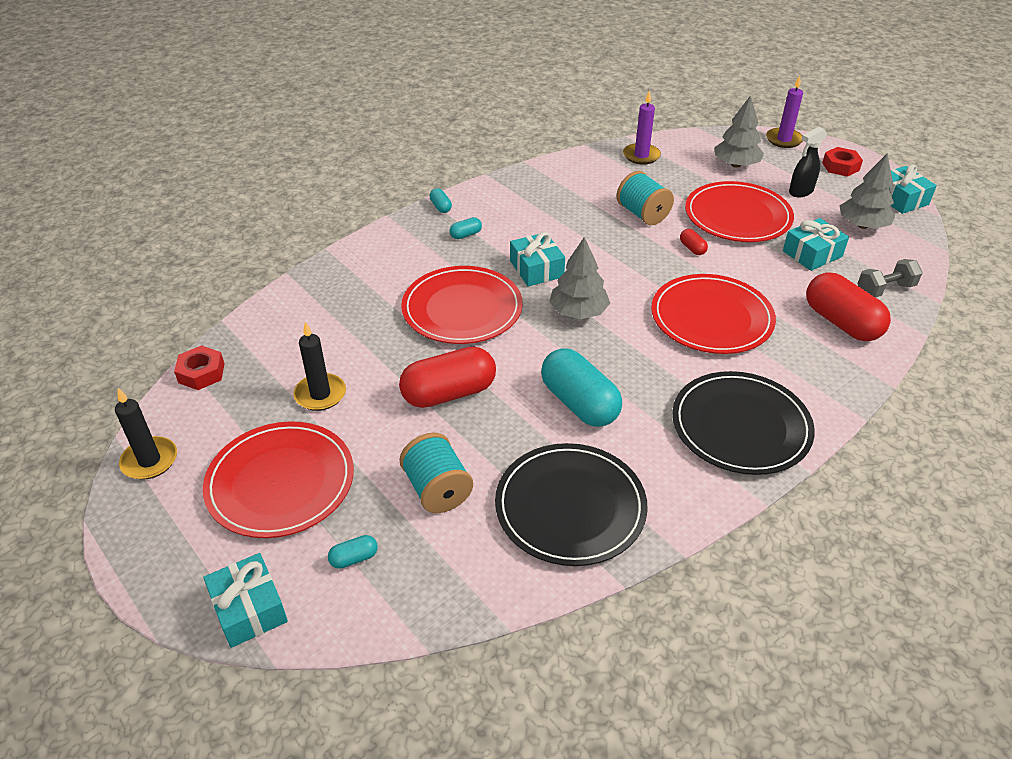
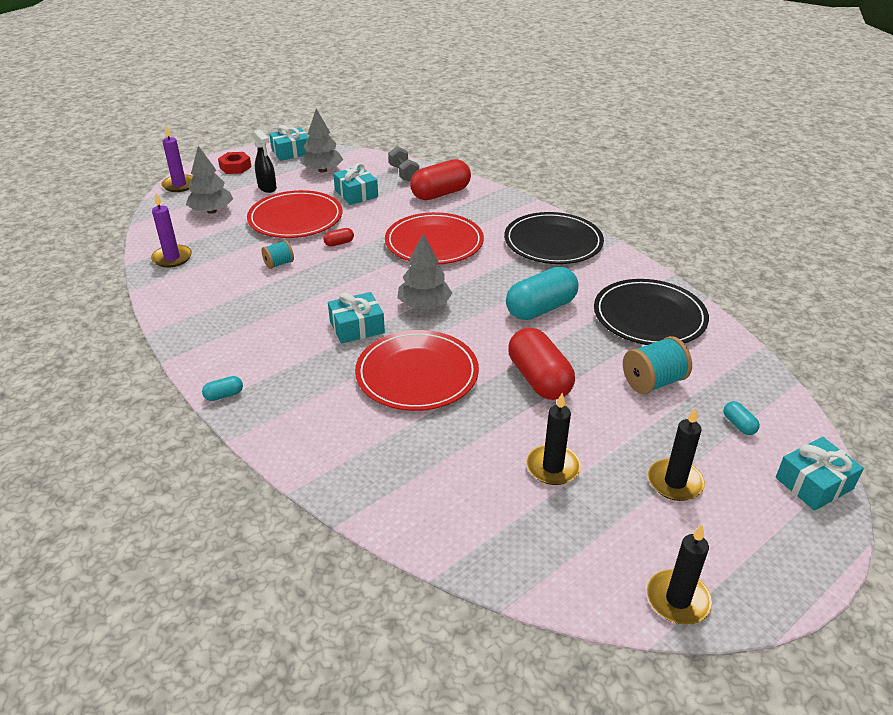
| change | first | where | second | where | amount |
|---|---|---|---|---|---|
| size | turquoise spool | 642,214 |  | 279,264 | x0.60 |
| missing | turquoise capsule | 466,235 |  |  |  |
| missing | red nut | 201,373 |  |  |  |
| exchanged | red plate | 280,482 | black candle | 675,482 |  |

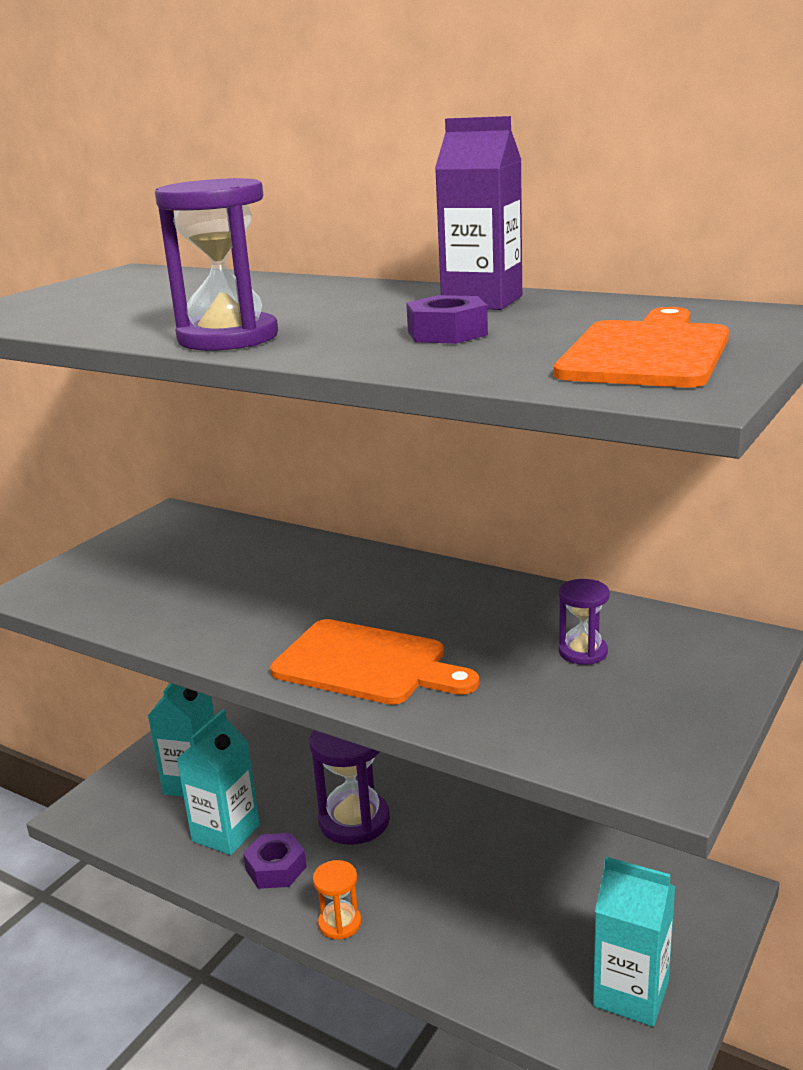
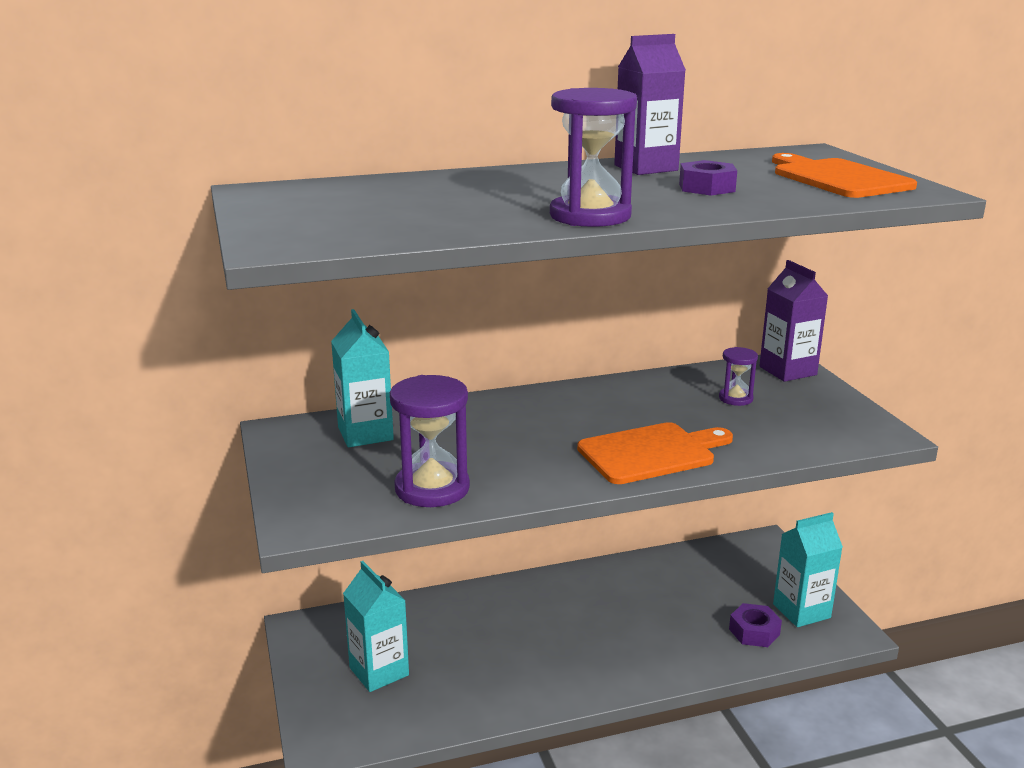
| change | first | where | second | where | amount |
|---|---|---|---|---|---|
| relocated | turquoise carton | 226,833 |  | 365,434 |  |
| relocated | purple hourglass | 354,821 |  | 432,488 |  |
| relocated | purple nut | 276,868 |  | 754,632 |  |
| missing | orange hourglass | 340,923 |  |  |  |
| appeared |  |  | purple carton | 787,371 |  |

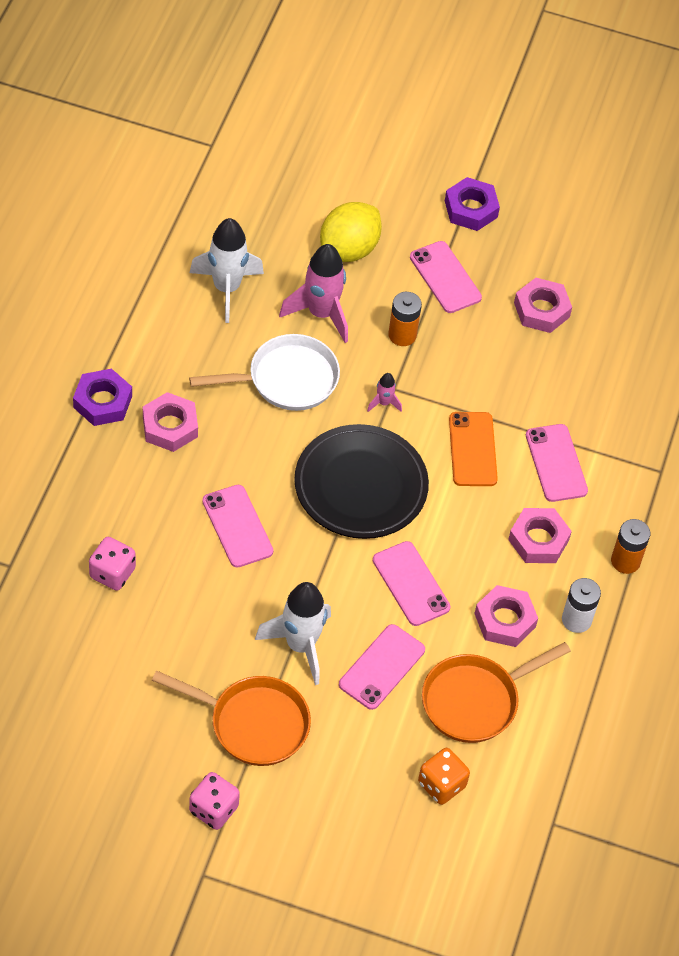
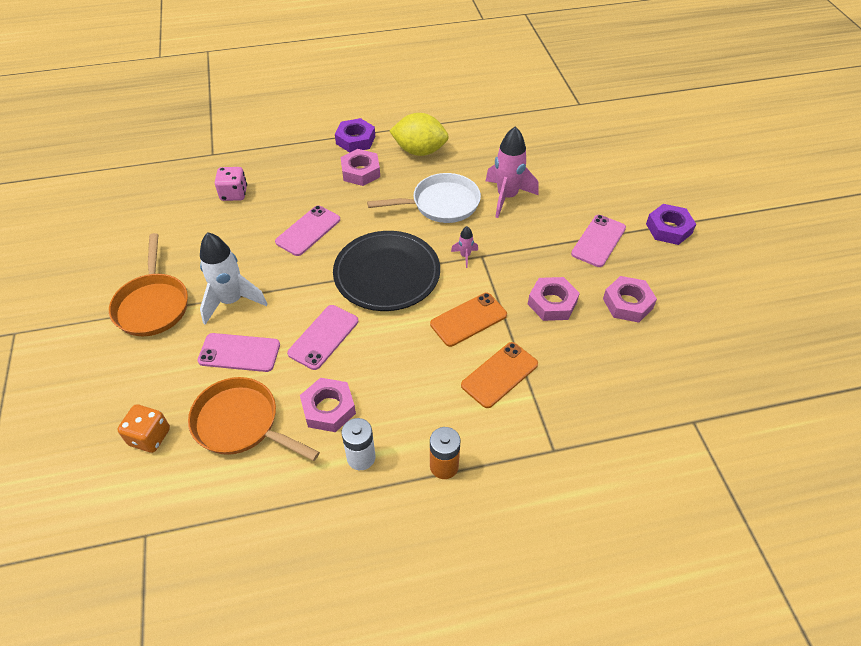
| change | first | where | second | where | amount |
|---|---|---|---|---|---|
| relocated | yellow lemon | 348,249 |  | 419,151 |  |
| missing | white rocket | 226,288 |  |  |  |
| missing | orange battery | 402,335 |  |  |  |
| spun | white pan | 287,379 |  | 441,204 | 60 degrees counterclockwise |
| colour | pink phone | 556,463 | orange phone | 499,375 |  |
| relocated | pink nut | 538,540 |  | 552,303 |  |
| missing | pink dice | 213,809 |  |  |  |

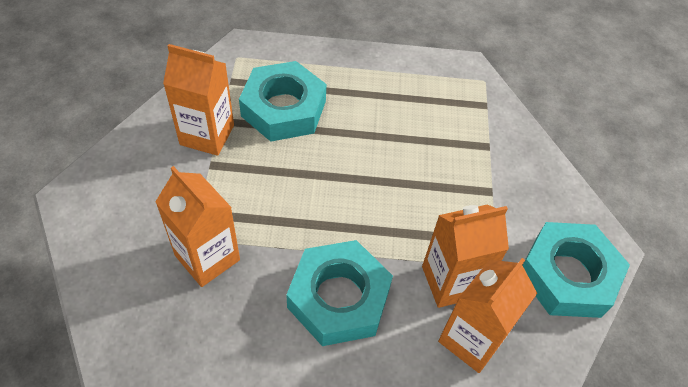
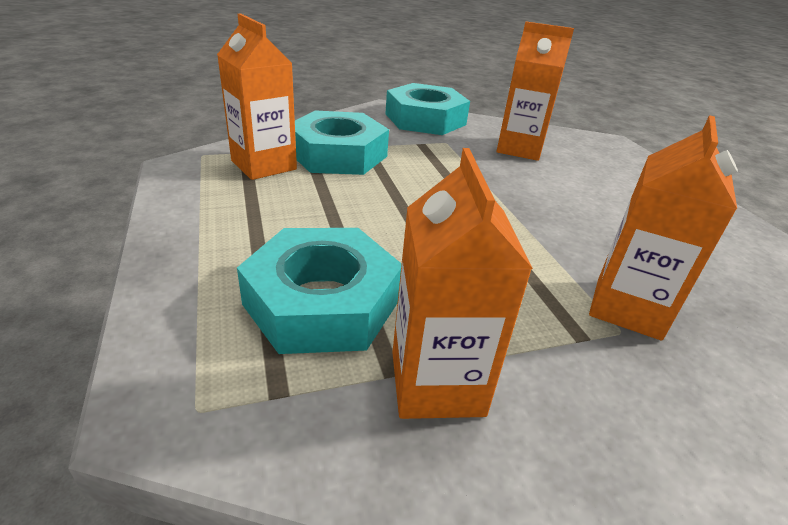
| change | first | where | second | where | amount |
|---|---|---|---|---|---|
| relocated | orange carton | 451,281 |  | 264,165 |  |
| relocated | turquoise nut | 339,298 |  | 338,154 |  |

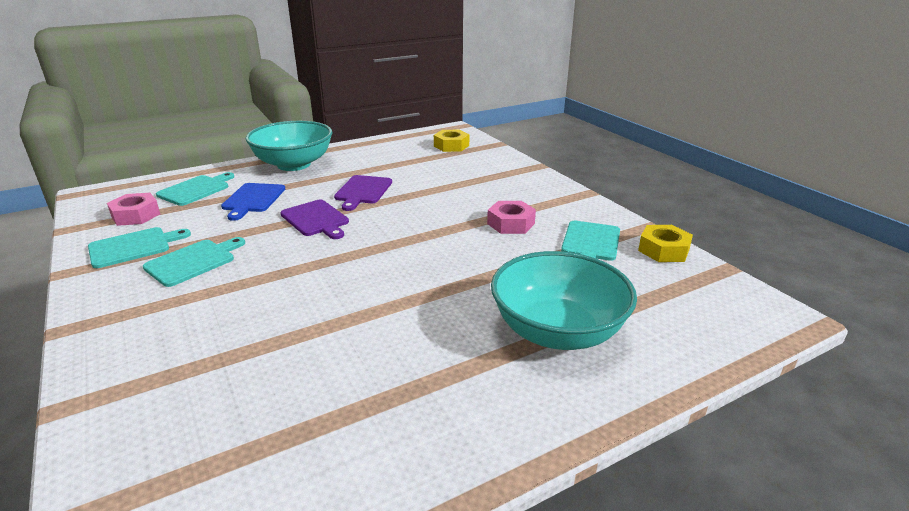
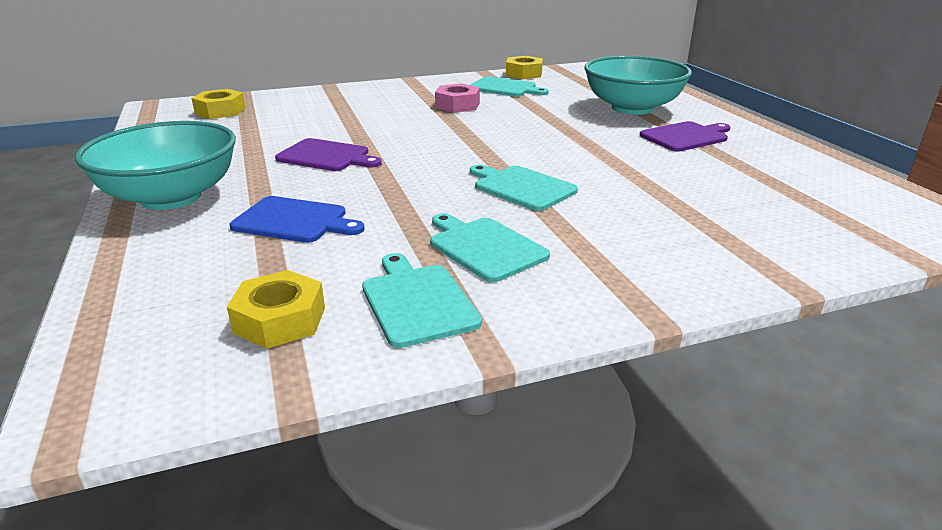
| change | first | where | second | where | amount |
|---|---|---|---|---|---|
| relocated | turquoise cutting board | 196,190 |  | 522,187 |  |
| colour | pink nut | 136,215 | yellow nut | 280,320 |  |
| relocated | purple cutting board | 316,219 |  | 686,137 |  |

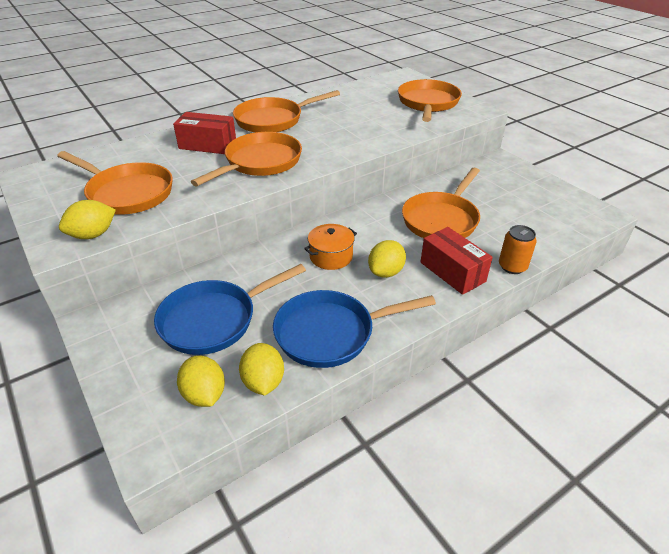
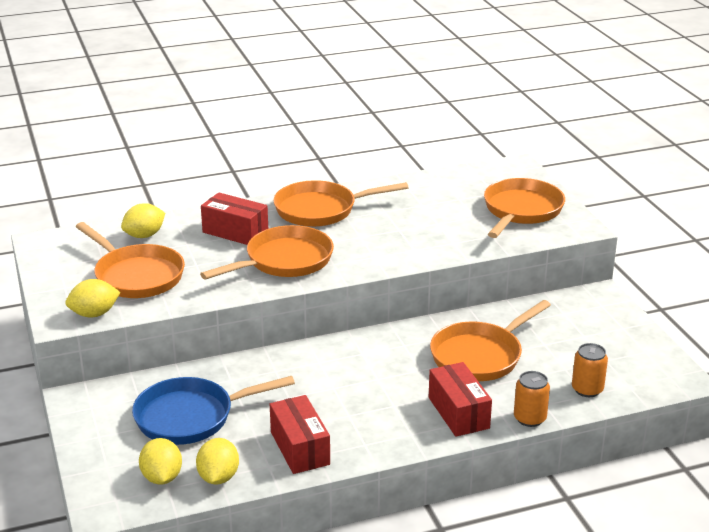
| change | first | where | second | where | amount |
|---|---|---|---|---|---|
| missing | orange pot | 331,256 |  |  |  |
| relocated | yellow lemon | 386,272 |  | 144,235 |  |
| exchanged | blue pan | 331,333 | red box | 300,448 |  |
| appeared |  |  | orange can | 587,389 |  |

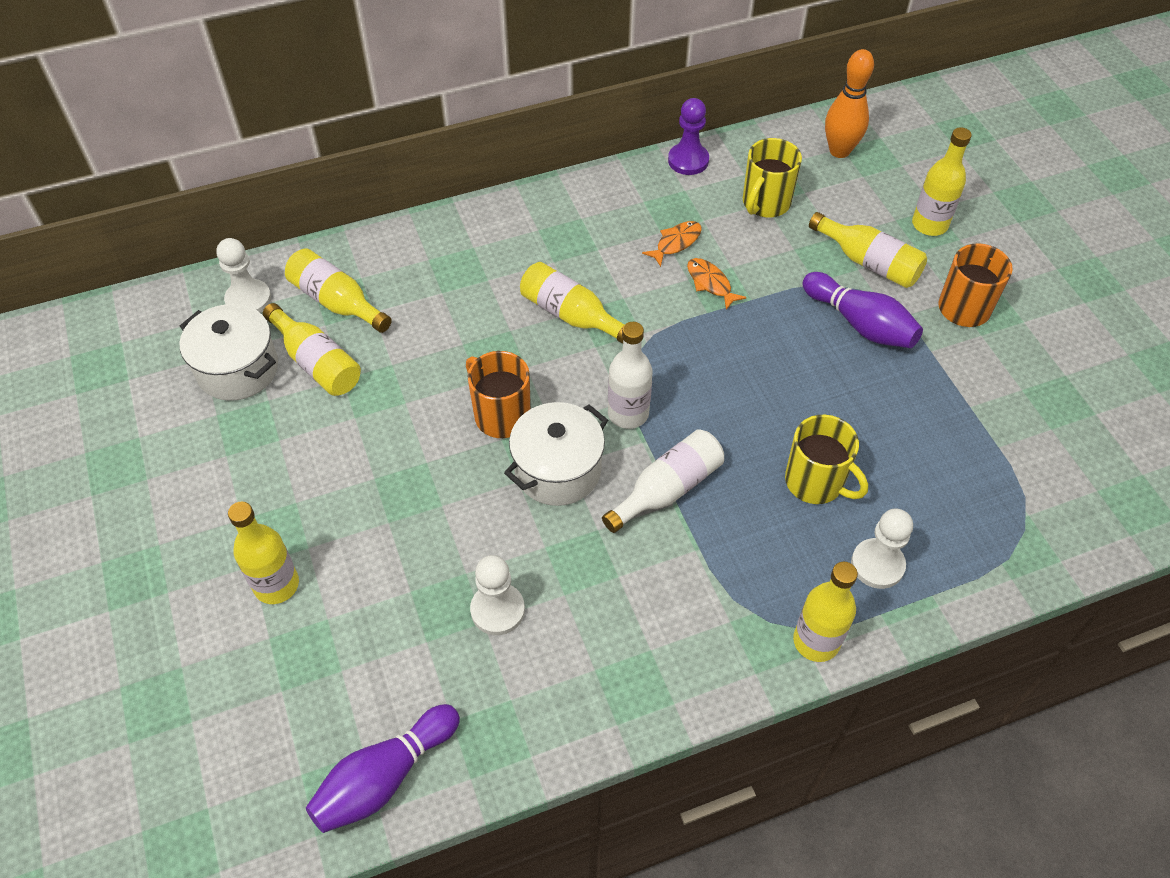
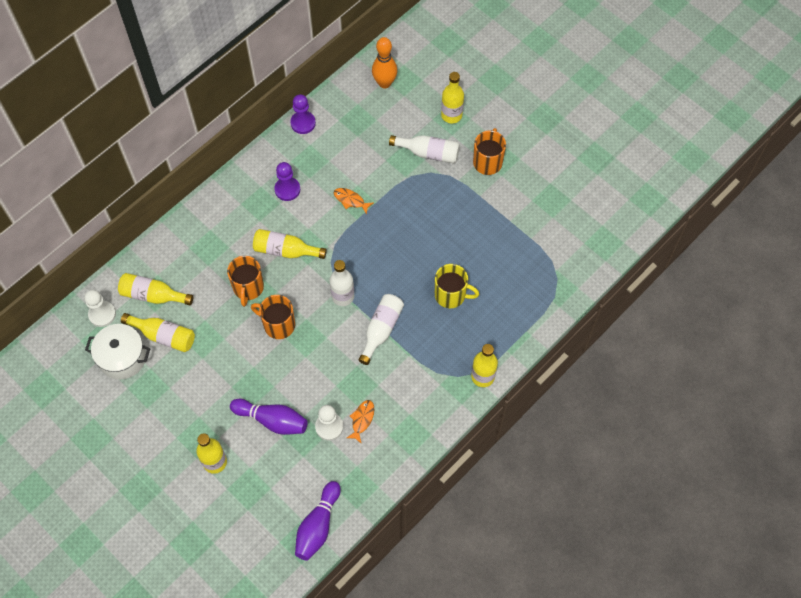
| change | first | where | second | where | amount |
|---|---|---|---|---|---|
| missing | yellow mug | 765,203 |  |  |  |
| colour | yellow bottle | 868,262 | white bottle | 428,153 |  |
| relocated | orange fish | 676,243 |  | 362,420 |  |
| relocated | purple bowling pin | 860,324 |  | 272,420 |  |
| missing | white pot | 557,470 |  |  |  |
| missing | white pawn | 877,565 |  |  |  |
| appeared |  |  | purple pawn | 287,189 |  |
| appeared |  |  | orange mug | 248,288 |  |

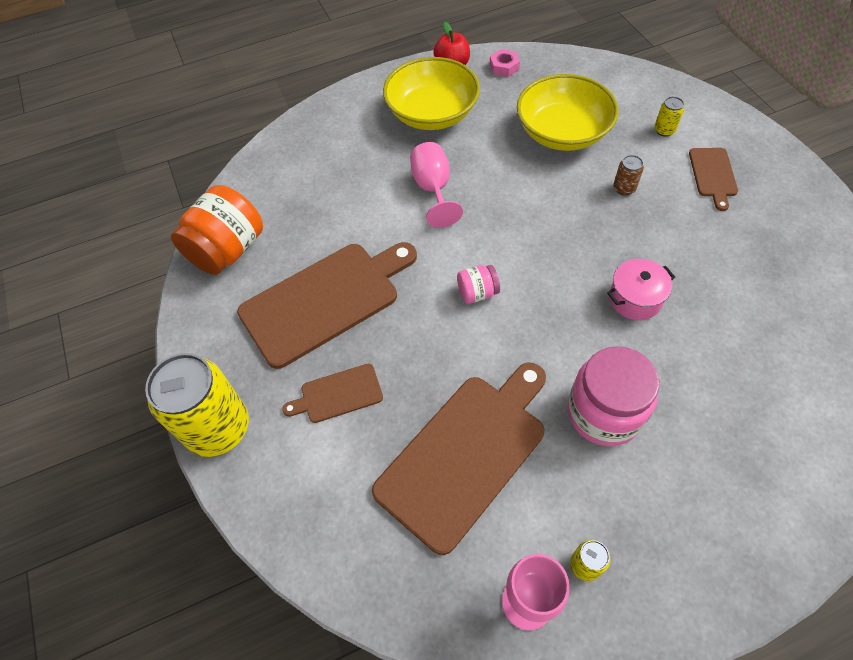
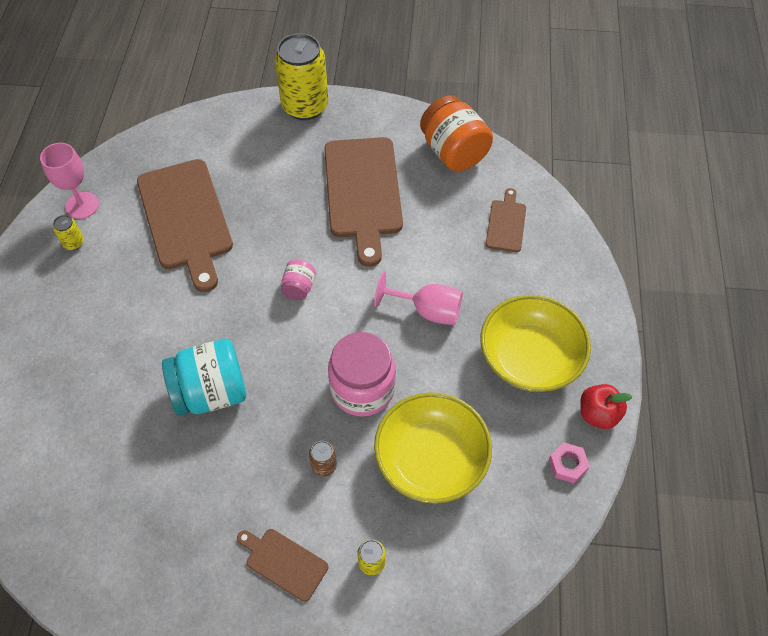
| change | first | where | second | where | amount |
|---|---|---|---|---|---|
| exchanged | pink pot | 635,299 | turquoise jar | 211,392 |  |
| relocated | pink jar | 604,412 |  | 362,389 |  |
| relocated | brown cutting board | 338,394 |  | 506,223 |  |

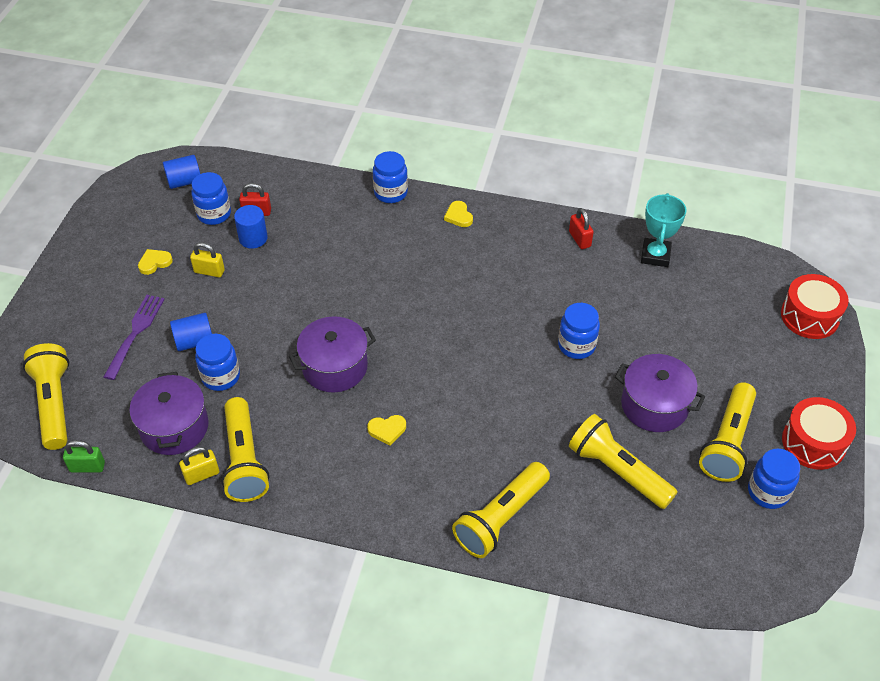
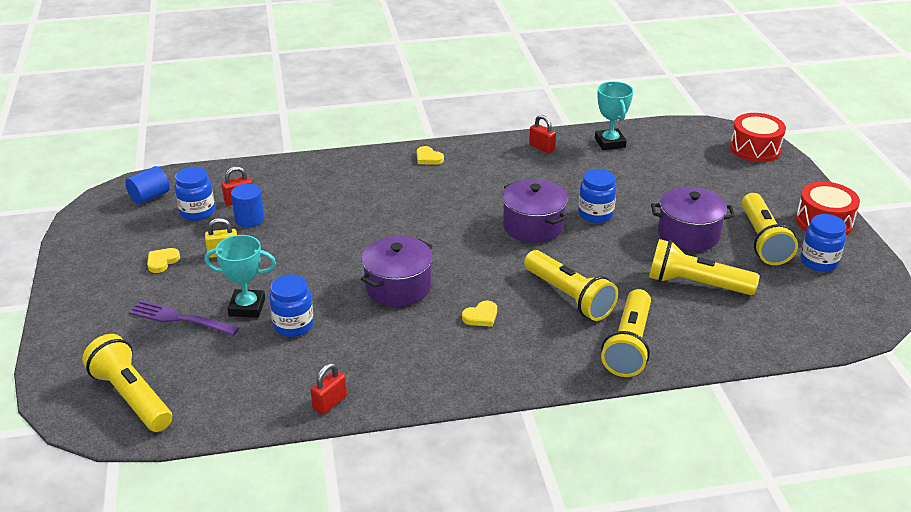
| change | first | where | second | where | amount |
|---|---|---|---|---|---|
| missing | blue jar | 390,193 |  |  |  |
| spun | purple fork | 135,334 |  | 181,319 | 60 degrees counterclockwise |
| exchanged | blue cylinder | 194,341 | turquoise trophy | 247,307 |  |
| relocated | purple pot | 174,427 |  | 533,226 |  |
| relocated | yellow flashlight | 244,460 |  | 569,297 |  |
| missing | green padlock | 87,467 |  |  |  |
| colour | yellow padlock | 202,474 | red padlock | 330,403 |  |

